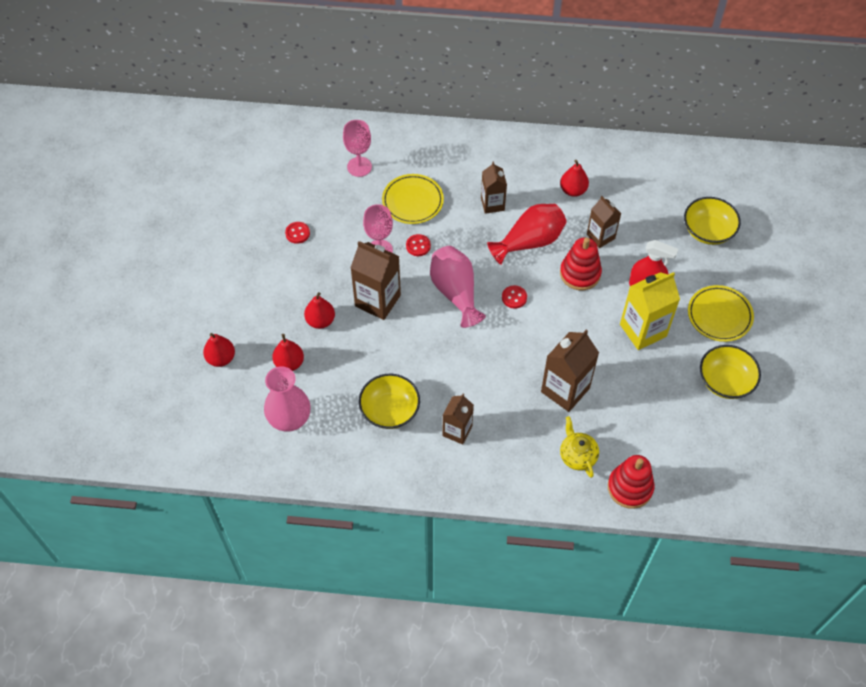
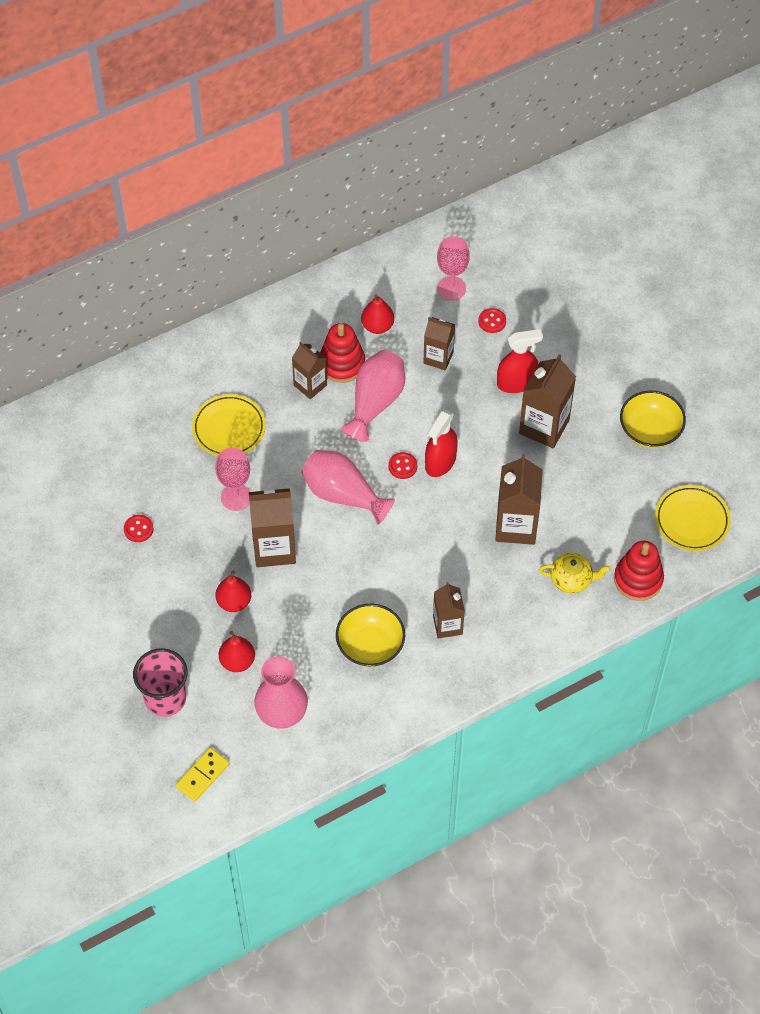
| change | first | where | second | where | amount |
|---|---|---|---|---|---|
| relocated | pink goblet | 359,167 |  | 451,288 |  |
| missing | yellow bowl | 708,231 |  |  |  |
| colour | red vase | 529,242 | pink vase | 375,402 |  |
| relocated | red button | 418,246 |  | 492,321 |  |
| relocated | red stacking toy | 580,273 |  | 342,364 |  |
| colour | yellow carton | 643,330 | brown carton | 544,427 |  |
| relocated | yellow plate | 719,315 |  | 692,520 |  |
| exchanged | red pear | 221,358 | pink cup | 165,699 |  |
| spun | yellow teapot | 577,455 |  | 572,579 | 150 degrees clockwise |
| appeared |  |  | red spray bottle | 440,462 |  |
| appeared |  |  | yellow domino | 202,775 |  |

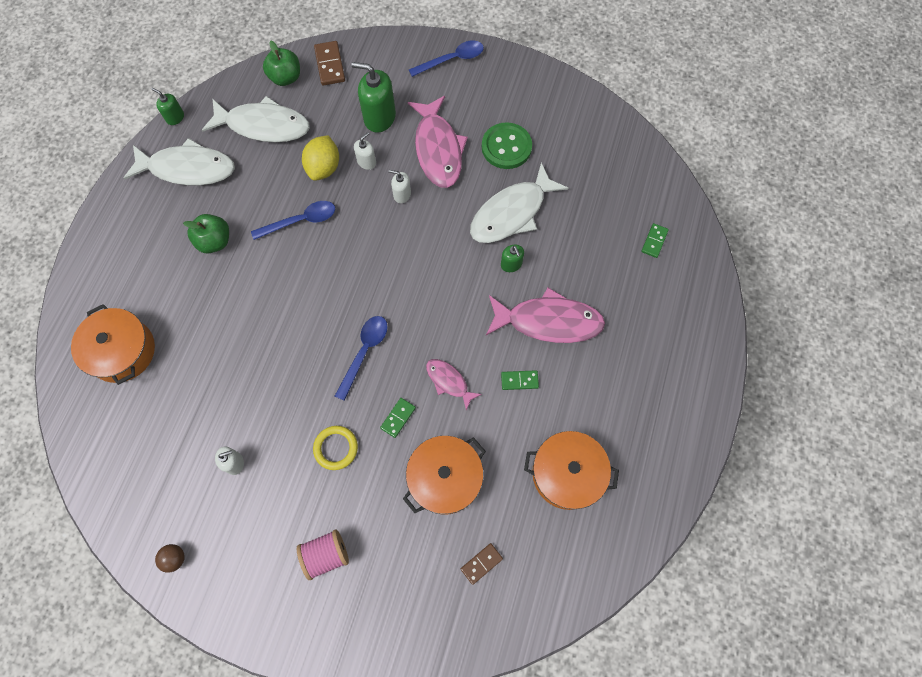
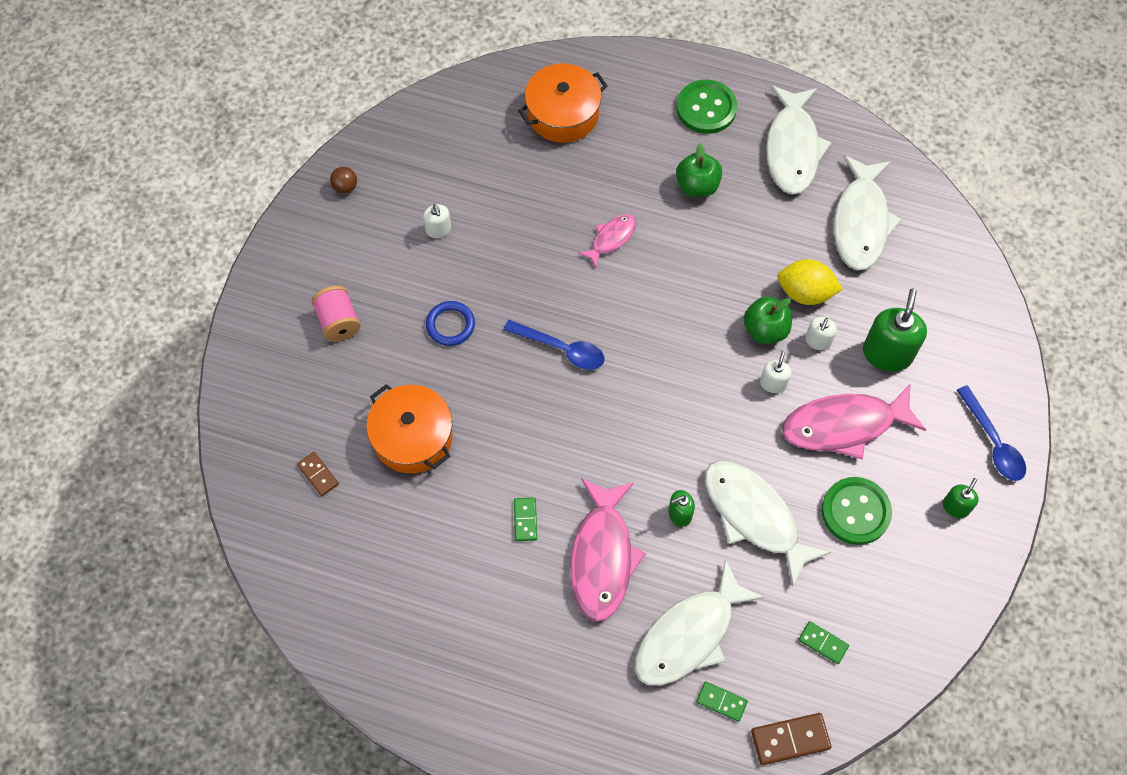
| change | first | where | second | where | amount |
|---|---|---|---|---|---|
| relocated | green apple | 286,78 |  | 765,329 |  |
| relocated | brown domino | 330,65 |  | 790,739 |  |
| relocated | green soap dispenser | 175,117 |  | 955,507 |  |
| spun | white soap dispenser | 366,162 |  | 818,341 | 75 degrees clockwise |
| missing | blue spoon | 300,221 |  |  |  |
| relocated | pink fish | 449,381 |  | 611,239 |  |
| relocated | green domino | 398,418 |  | 823,643 |  |
| colour | yellow ring | 336,448 | blue ring | 450,325 |  |
| missing | orange pot | 567,473 |  |  |  |
| appeared |  |  | green button | 706,108 |  |
| appeared |  |  | white fish | 689,635 |  |

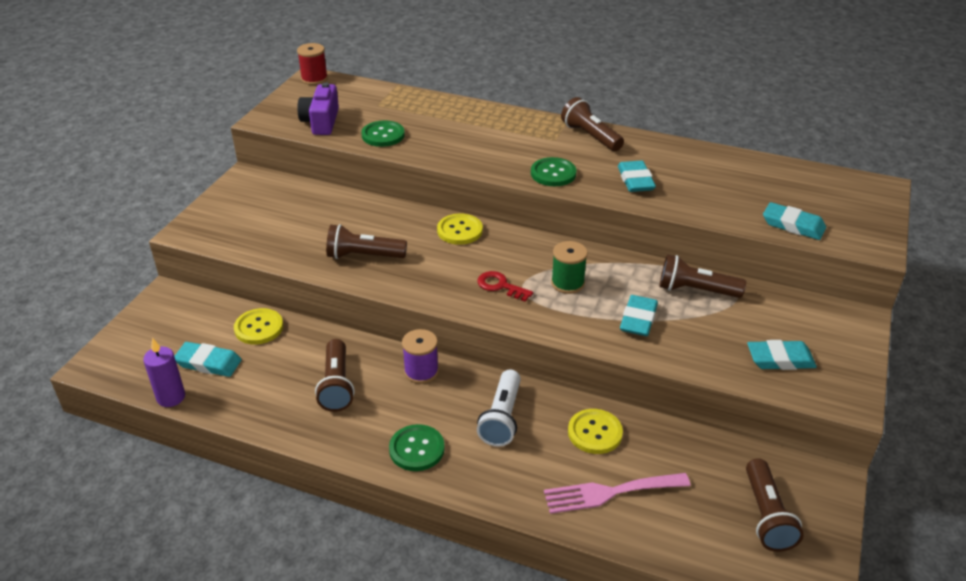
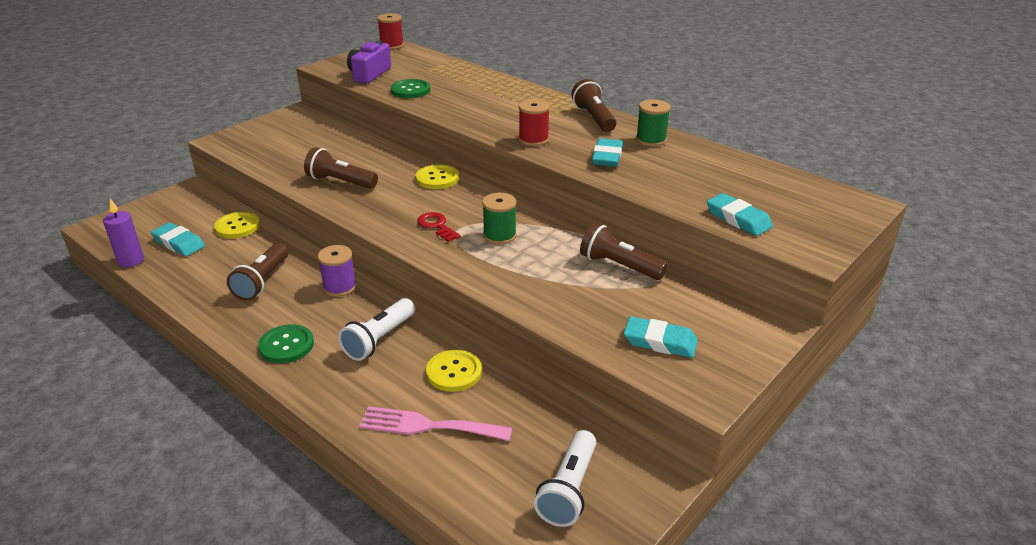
| change | first | where | second | where | amount |
|---|---|---|---|---|---|
| exchanged | green button | 553,173 | red spool | 533,139 |  |
| missing | turquoise eraser | 638,319 |  |  |  |
| colour | brown flashlight | 766,516 | white flashlight | 568,490 |  |
| appeared |  |  | green spool | 651,140 |  |

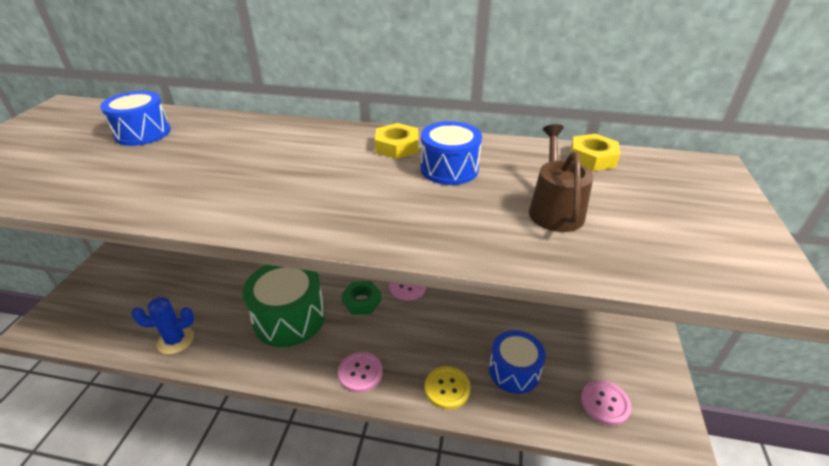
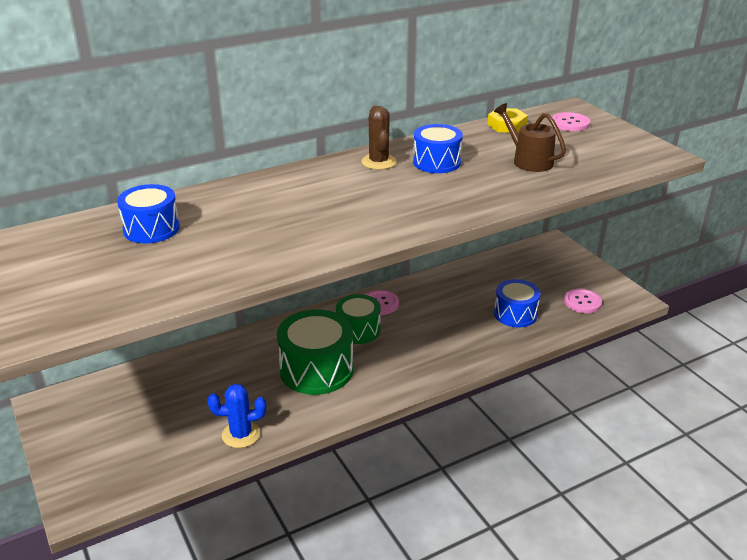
| change | first | where | second | where | amount |
|---|---|---|---|---|---|
| exchanged | yellow nut | 397,146 | brown cactus | 378,162 |  |
| exchanged | green nut | 361,301 | green drum | 358,330 |  |
| spun | blue cactus | 176,340 |  | 241,434 | 45 degrees clockwise |
| relocated | pink button | 360,373 |  | 570,123 |  |
| missing | yellow button | 447,388 |  |  |  |

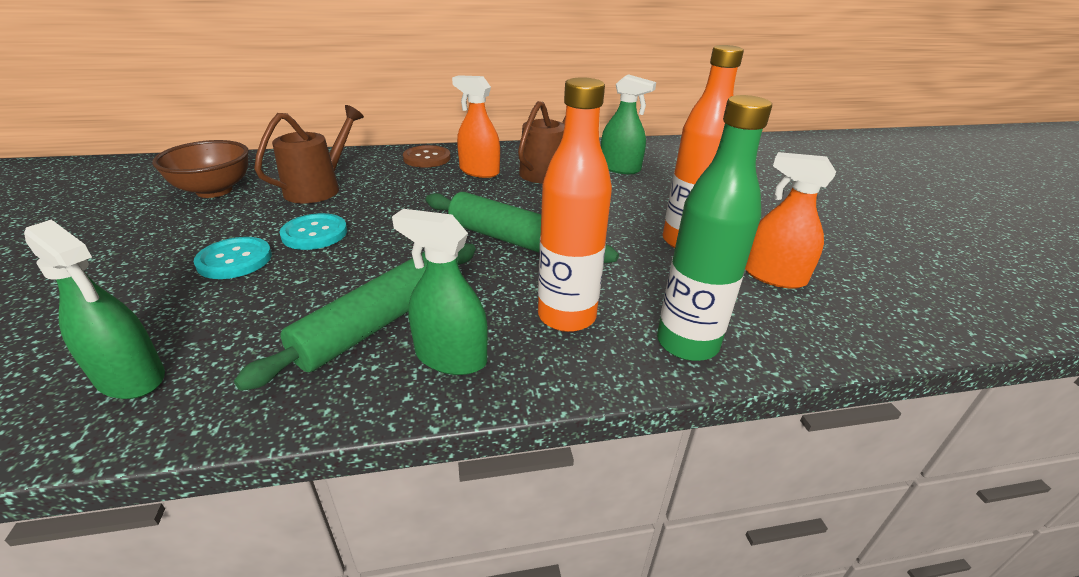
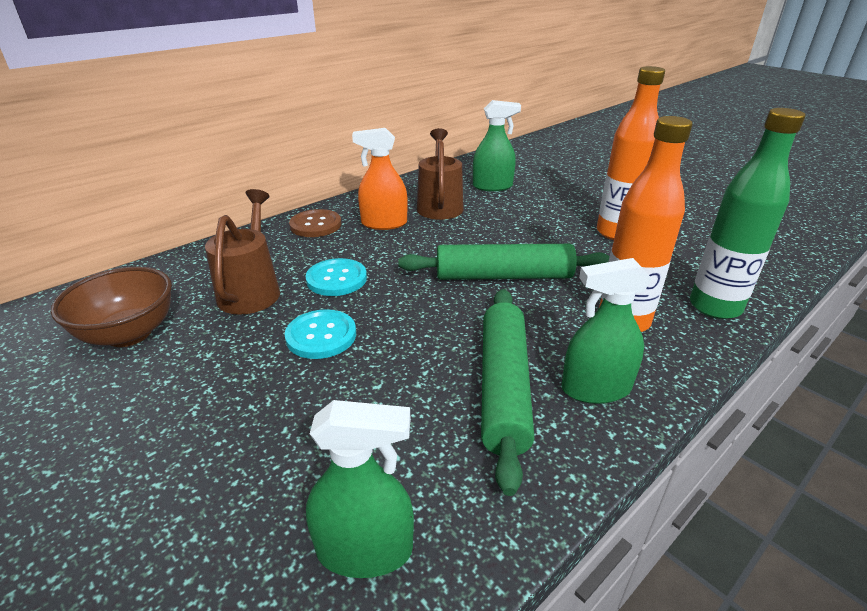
| change | first | where | second | where | amount |
|---|---|---|---|---|---|
| missing | orange spray bottle | 774,276 |  |  |  |
| relocated | turquoise button | 235,260 |  | 336,279 |  |

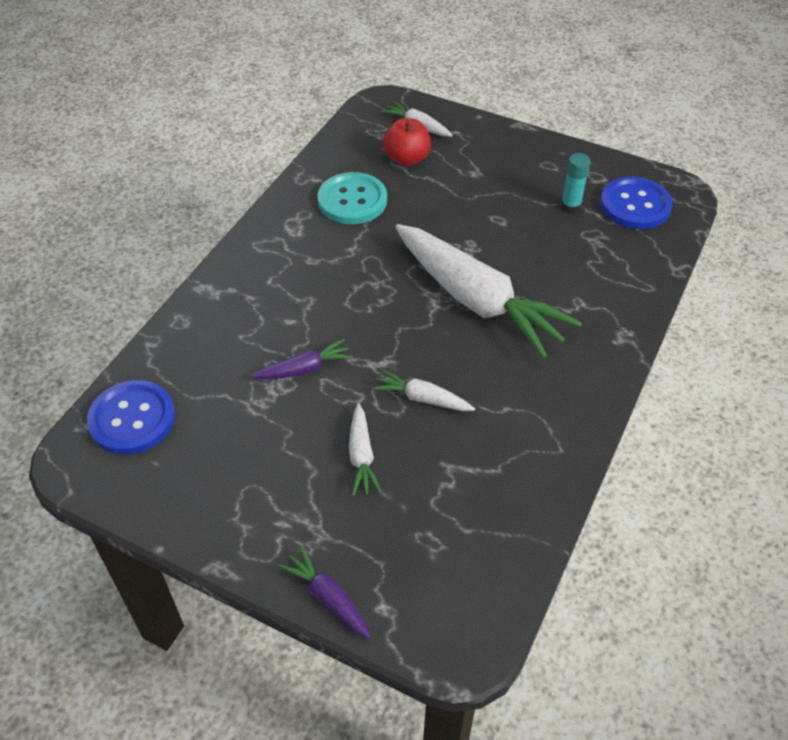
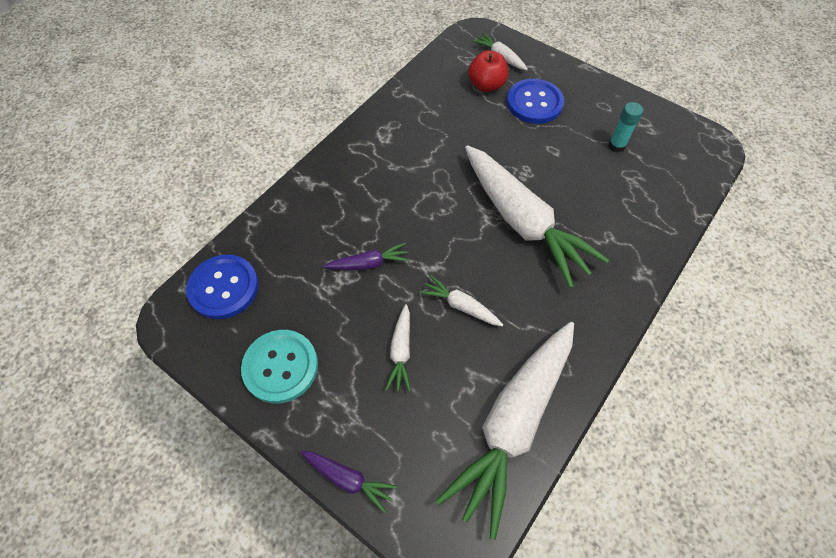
| change | first | where | second | where | amount |
|---|---|---|---|---|---|
| relocated | turquoise button | 352,200 |  | 280,367 |  |
| relocated | blue button | 635,205 |  | 534,103 |  |
| spun | purple carrot | 327,597 |  | 348,479 | 150 degrees clockwise |
| appeared |  |  | white carrot | 513,424 |  |

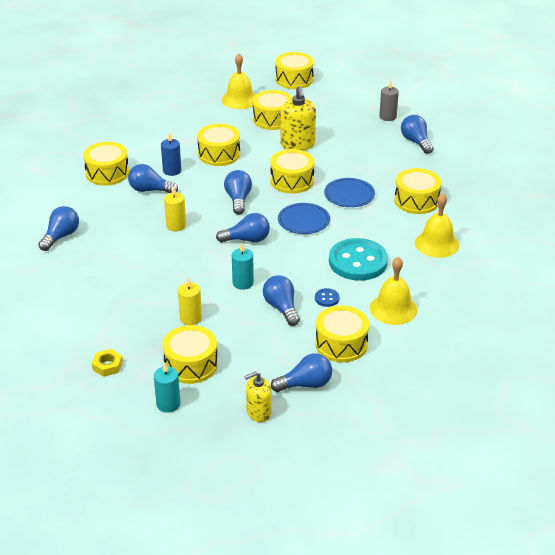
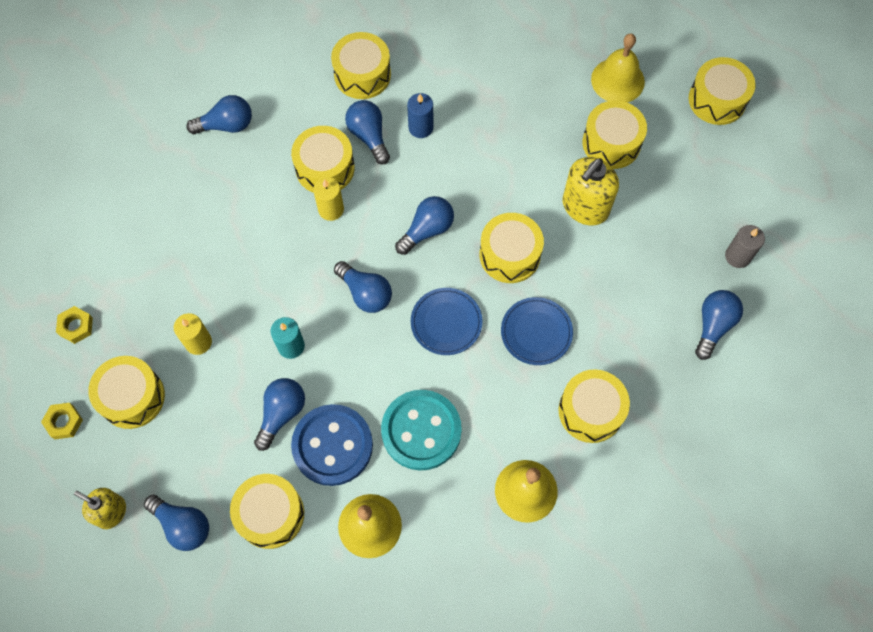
| change | first | where | second | where | amount |
|---|---|---|---|---|---|
| relocated | yellow drum | 219,154 |  | 325,168 |  |
| size | blue button | 327,298 |  | 332,446 | x2.47 |
| exchanged | turquoise candle | 168,404 | yellow nut | 64,422 |  |

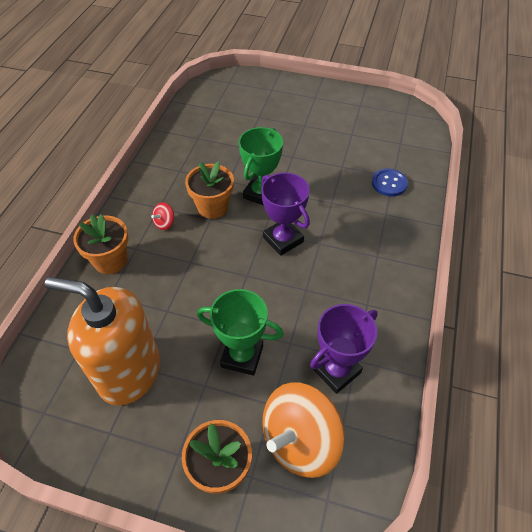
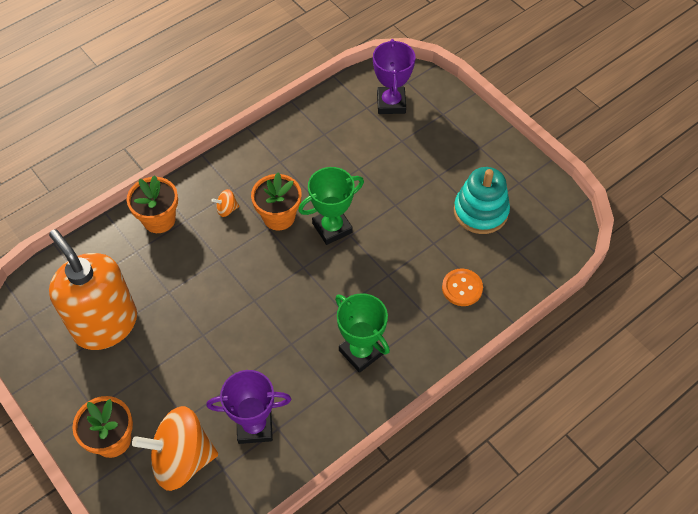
| change | first | where | second | where | amount |
|---|---|---|---|---|---|
| colour | blue button | 389,183 | orange button | 462,288 |  |
| relocated | purple trophy | 283,240 |  | 391,103 |  |
| colour | red spinning top | 165,223 | orange spinning top | 227,209 |  |
| relocated | green trophy | 242,356 |  | 361,352 |  |
| appeared |  |  | turquoise stacking toy | 480,211 |  |

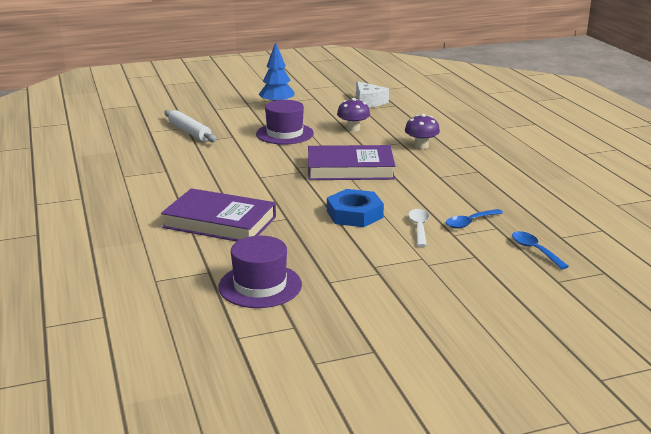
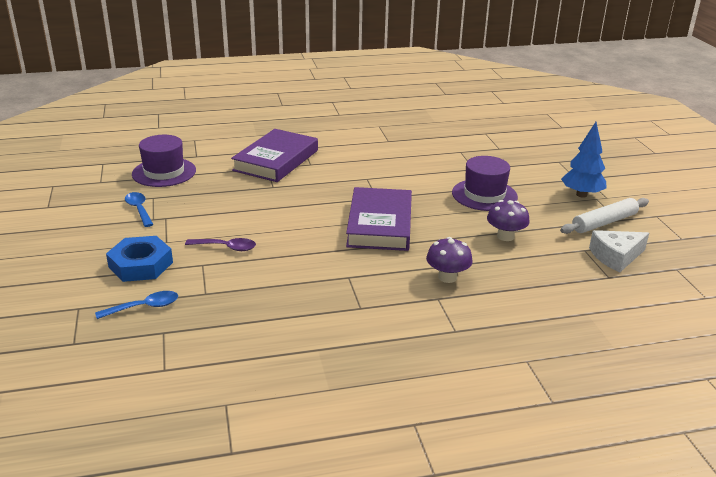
| change | first | where | second | where | amount |
|---|---|---|---|---|---|
| relocated | white rolling pin | 189,132 |  | 604,222 |  |
| relocated | blue nut | 354,214 |  | 141,265 |  |
| colour | white spoon | 419,227 | purple spoon | 226,247 |  |
| relocated | blue spoon | 470,223 |  | 139,209 |  |

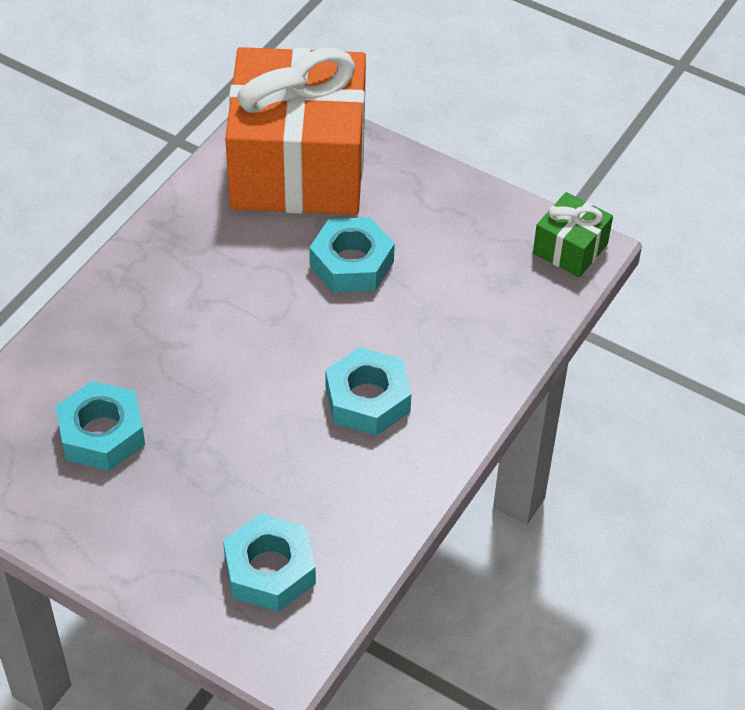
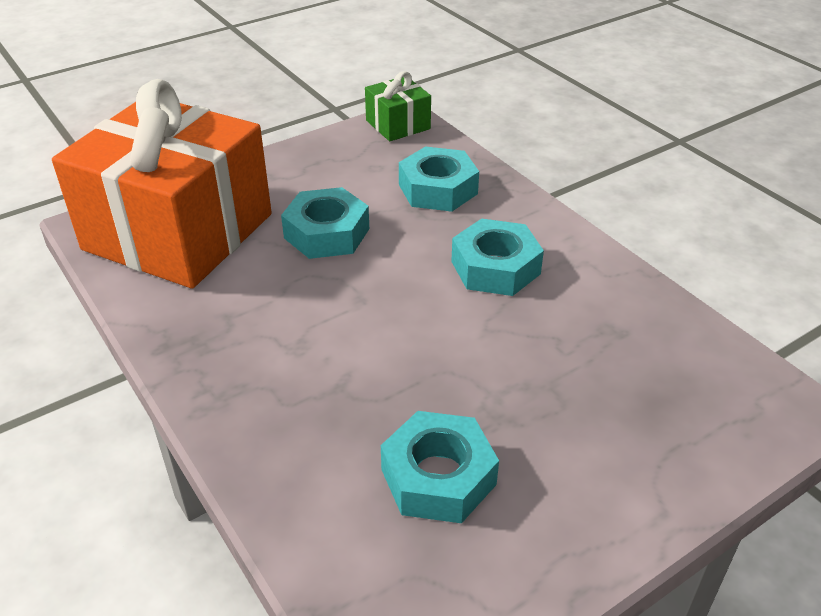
| change | first | where | second | where | amount |
|---|---|---|---|---|---|
| relocated | turquoise nut | 270,570 |  | 438,189 |  |

